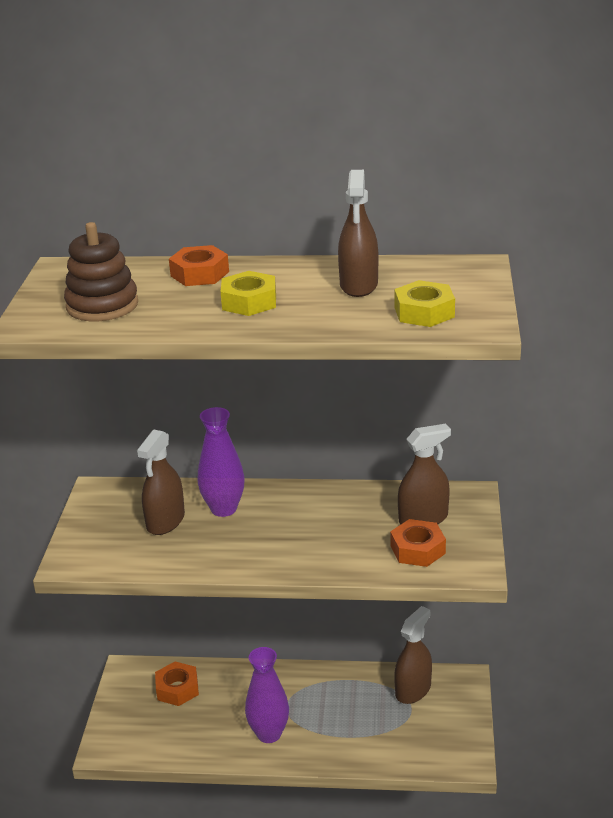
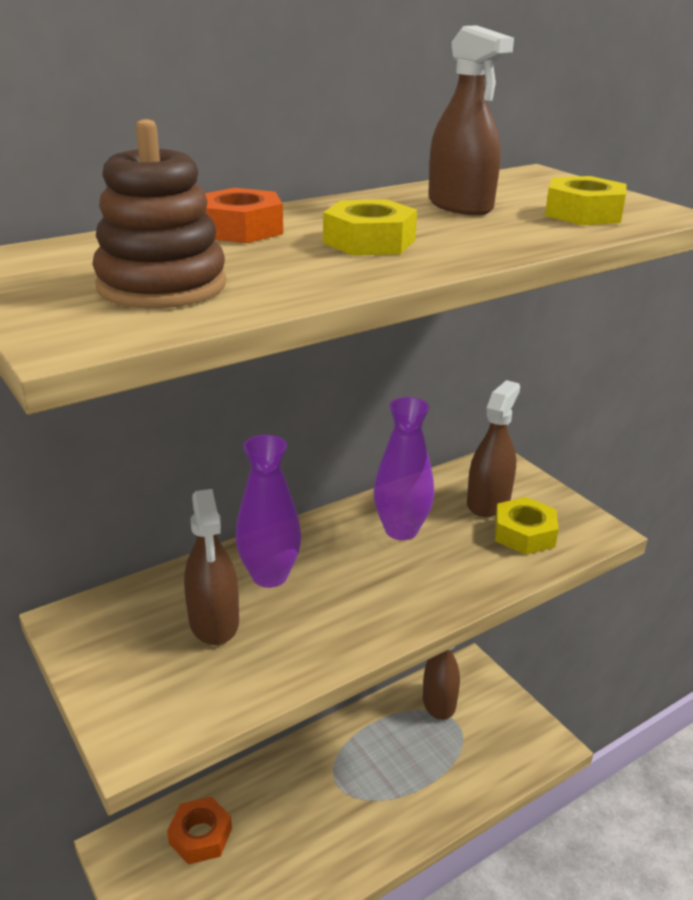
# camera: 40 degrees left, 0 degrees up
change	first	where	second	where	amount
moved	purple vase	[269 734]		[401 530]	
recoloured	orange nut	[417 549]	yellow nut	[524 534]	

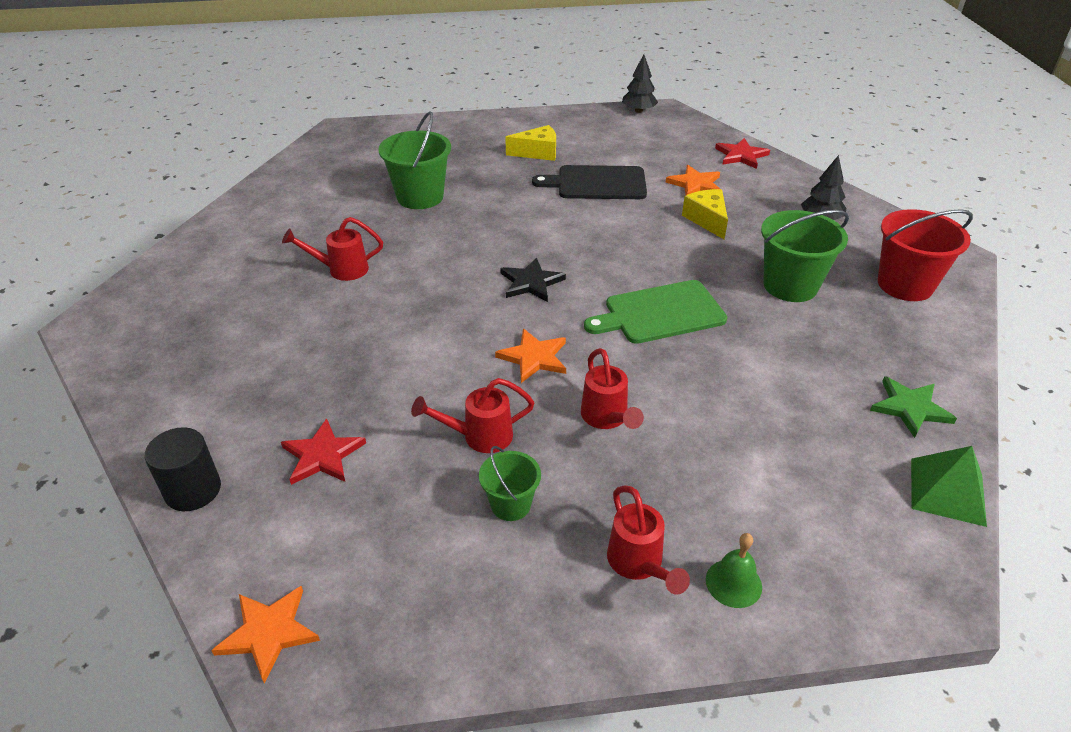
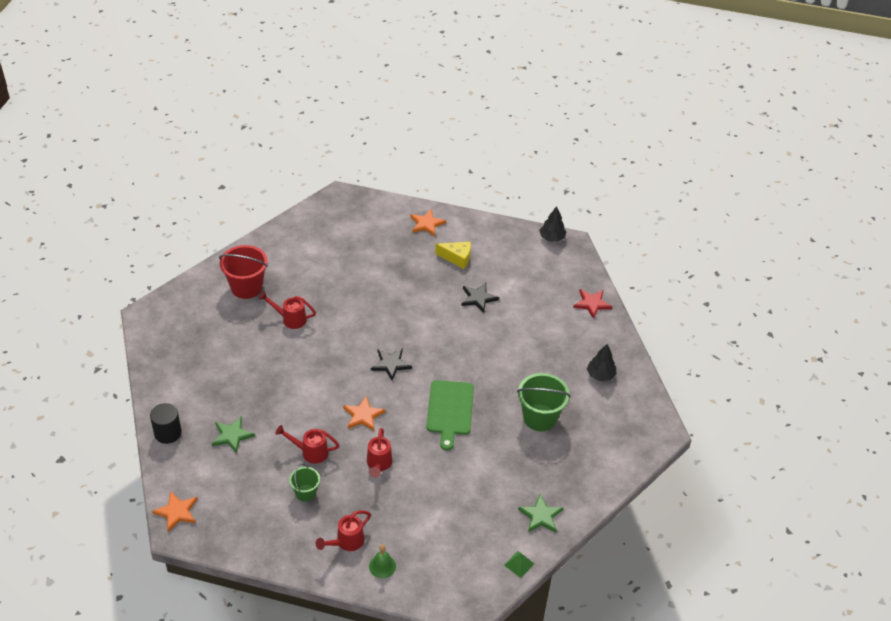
# camera: 20 degrees right, 5 degrees up
change	first	where	second	where	amount
recoloured	red star	[322 455]	green star	[232 435]	
removed	green bucket	[420 197]			
replaced	black cutting board	[597 183]	black star	[478 298]	
turned	green cutting board	[660 313]		[450 410]	90 degrees counterclockwise
turned	red watering can	[639 565]		[346 542]	45 degrees clockwise
moved	orange star	[695 184]		[427 224]	
removed	yellow cheese	[707 220]			
moved	red bucket	[905 285]		[246 287]	
resized	green pyramid	[947 491]		[519 564]	x0.60

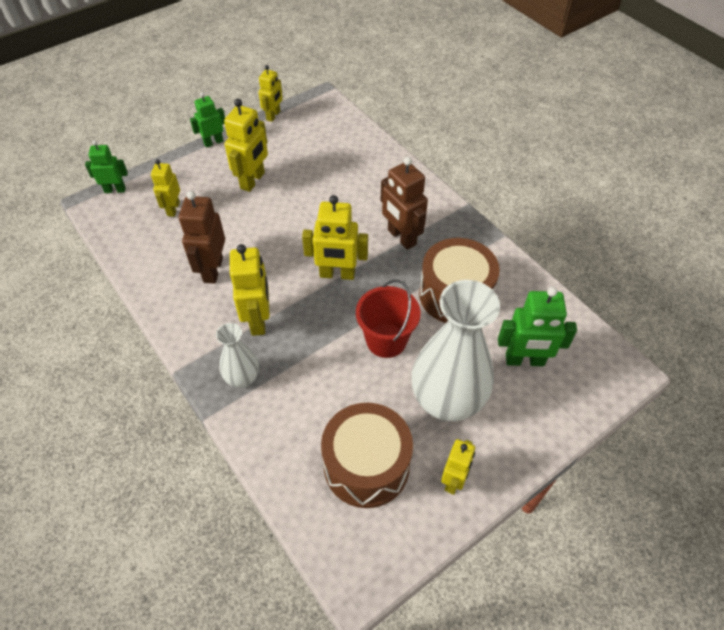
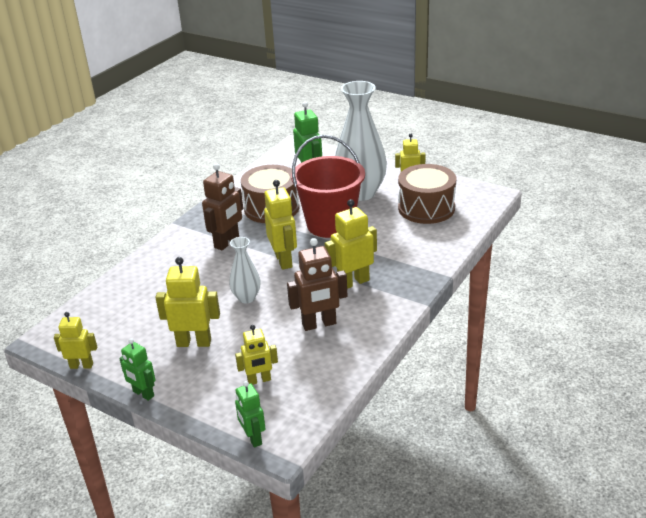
# camera: 110 degrees left, 20 degrees down
change	first	where	second	where	amount
moved	white vase	[242 379]		[246 298]	
resized	red bucket	[386 340]		[330 224]	x1.55

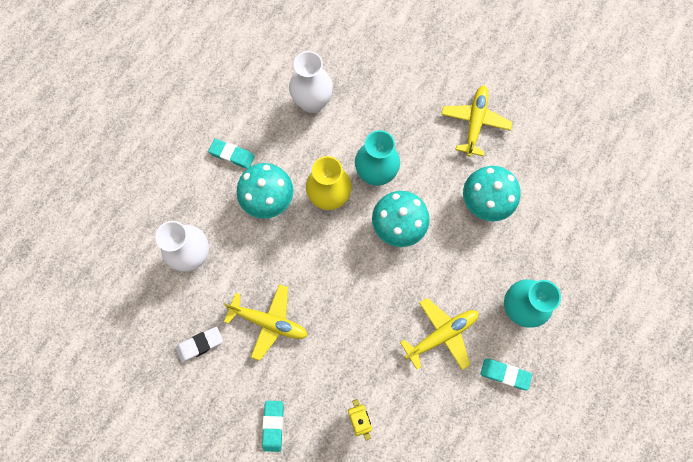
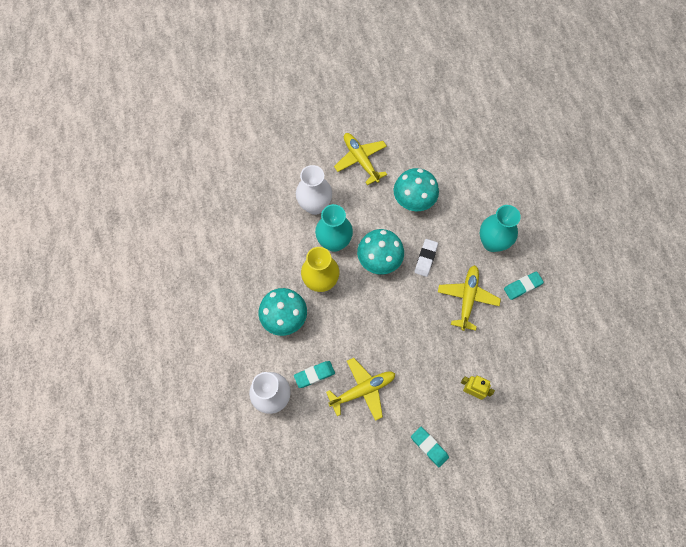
# camera: 45 degrees left, 5 degrees down
change	first	where	second	where	amount
moved	white eraser	[200 344]		[425 258]	
moved	turquoise eraser	[232 155]		[314 375]	
moved	white vase	[312 102]		[315 205]	

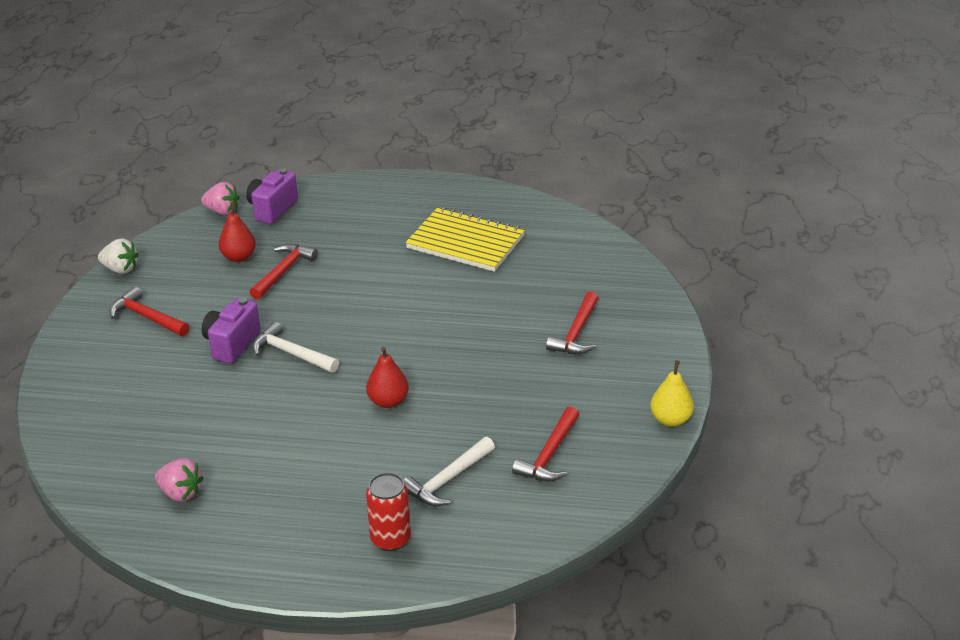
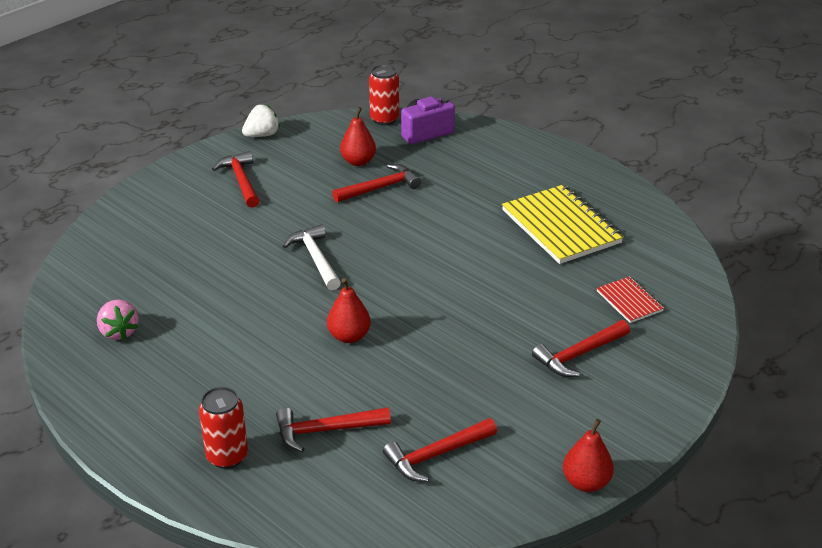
# camera: 35 degrees right, 0 degrees up
change	first	where	second	where	amount
turned	white strawberry	[120 269]		[262 135]	90 degrees counterclockwise
replaced	pink strawberry	[222 211]	red can	[384 119]	
removed	purple camera	[231 344]			
recoloured	white hammer	[447 480]	red hammer	[325 430]	
recoloured	yellow pear	[670 419]	red pear	[586 482]	
added			red notebook	[629 301]	

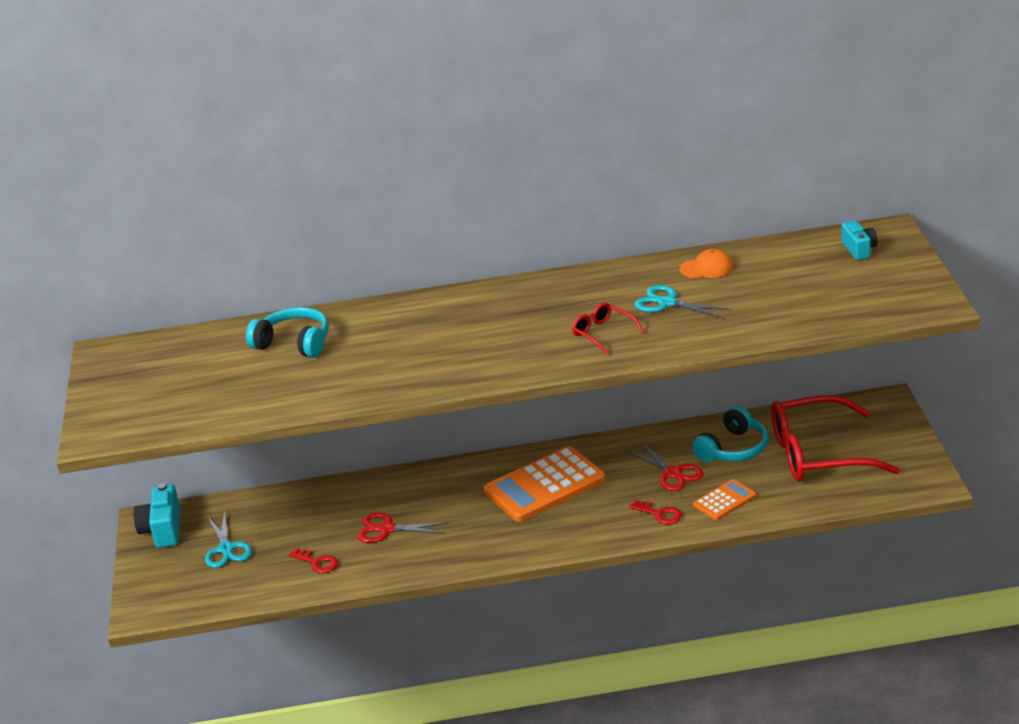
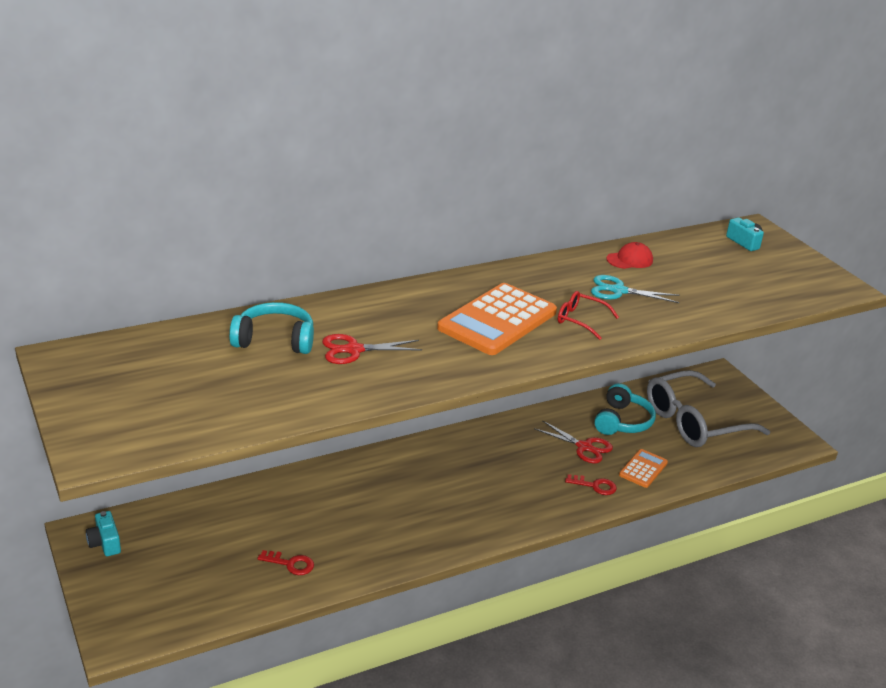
# camera: 25 degrees left, 0 degrees up
change	first	where	second	where	amount
resized	turquoise camera	[163 530]		[105 543]	x0.65
removed	turquoise scissors	[226 549]			
moved	red scissors	[386 529]		[353 350]	
moved	orange calculator	[545 486]		[497 320]	
recoloured	orange cap	[706 268]	red cap	[629 260]	
recoloured	red glasses	[817 454]	grey glasses	[694 422]	

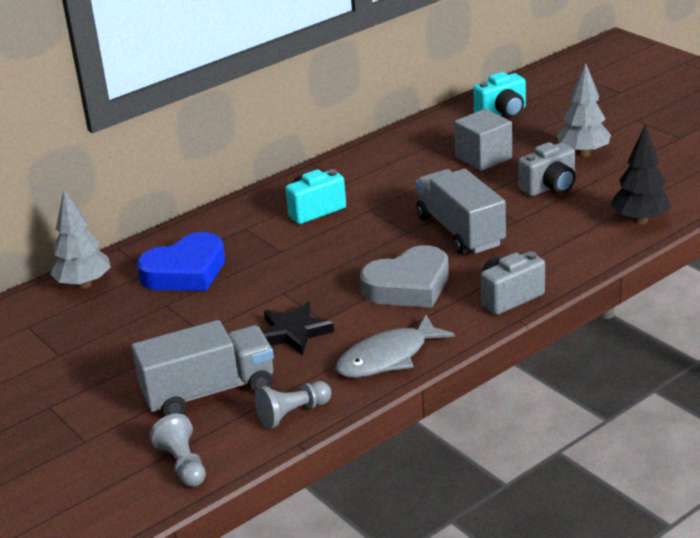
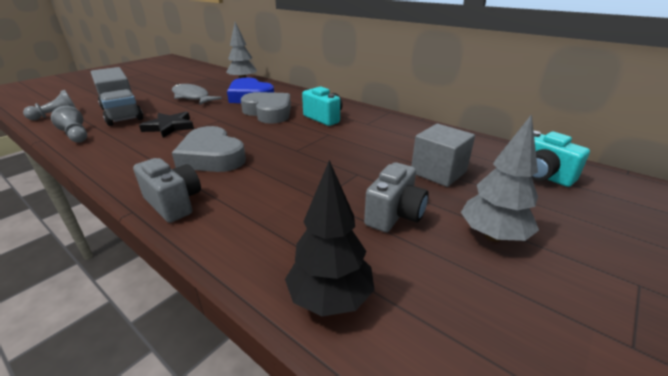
# camera: 75 degrees right, 0 degrees up
change	first	where	second	where	amount
moved	grey fish	[388 357]		[192 97]	
removed	grey truck	[460 231]			
turned	grey camera	[550 187]		[394 215]	105 degrees counterclockwise
added			grey heart	[268 112]	

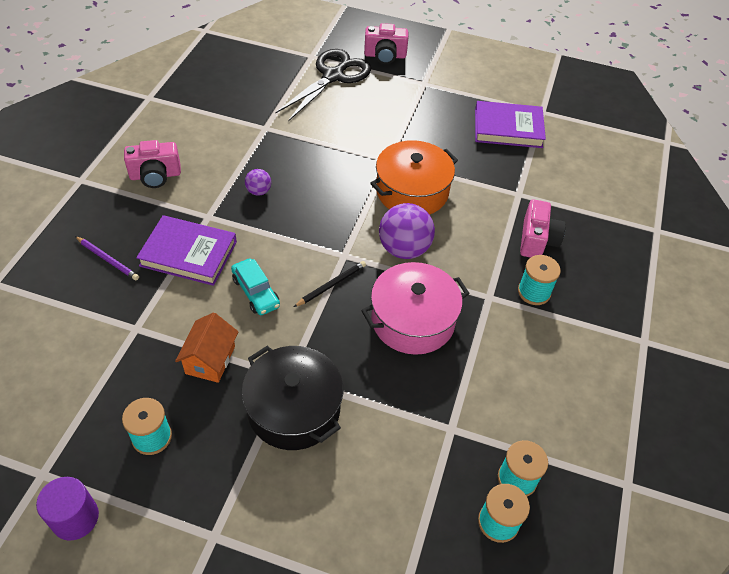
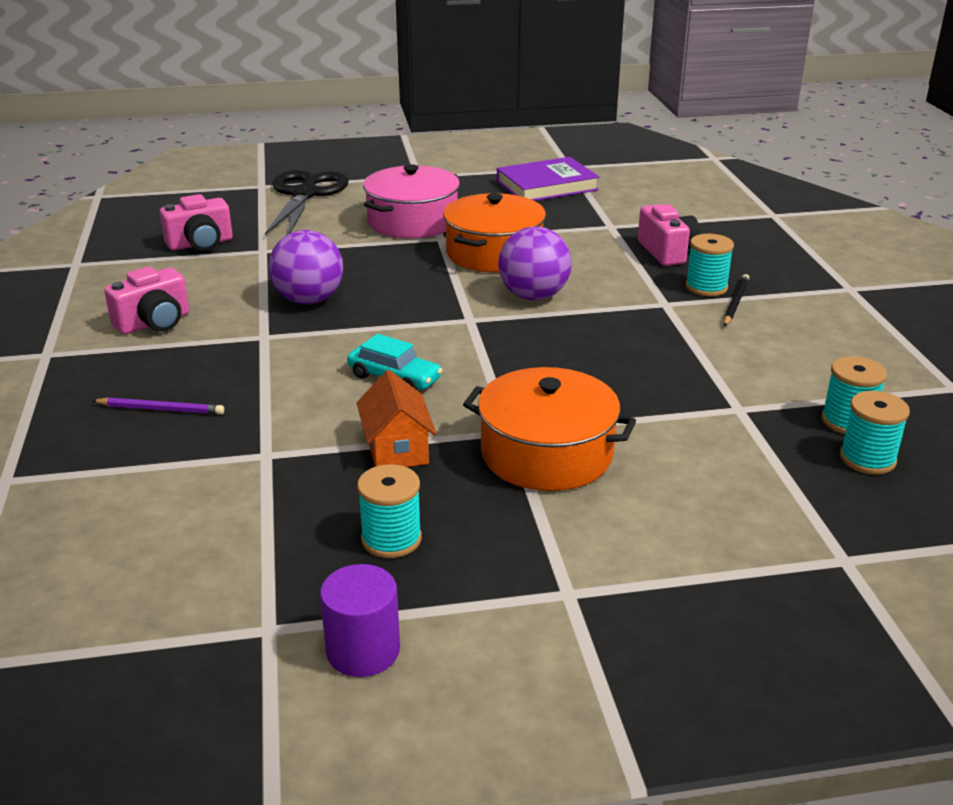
# camera: 25 degrees left, 20 degrees down
change	first	where	second	where	amount
removed	purple book	[188 254]			
recoloured	black pot	[294 409]	orange pot	[546 454]	
resized	purple ball	[259 191]		[309 300]	x1.97
moved	black pencil	[331 285]		[735 303]	
moved	pink pot	[413 320]		[412 221]	
moved	pink camera	[385 56]		[200 244]	

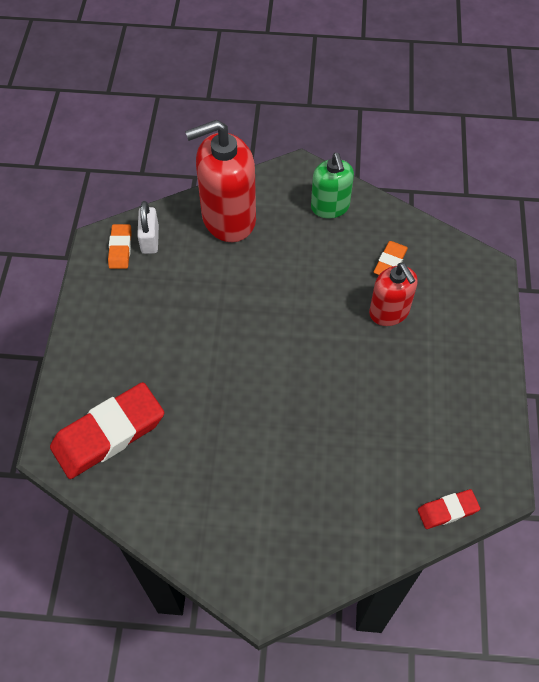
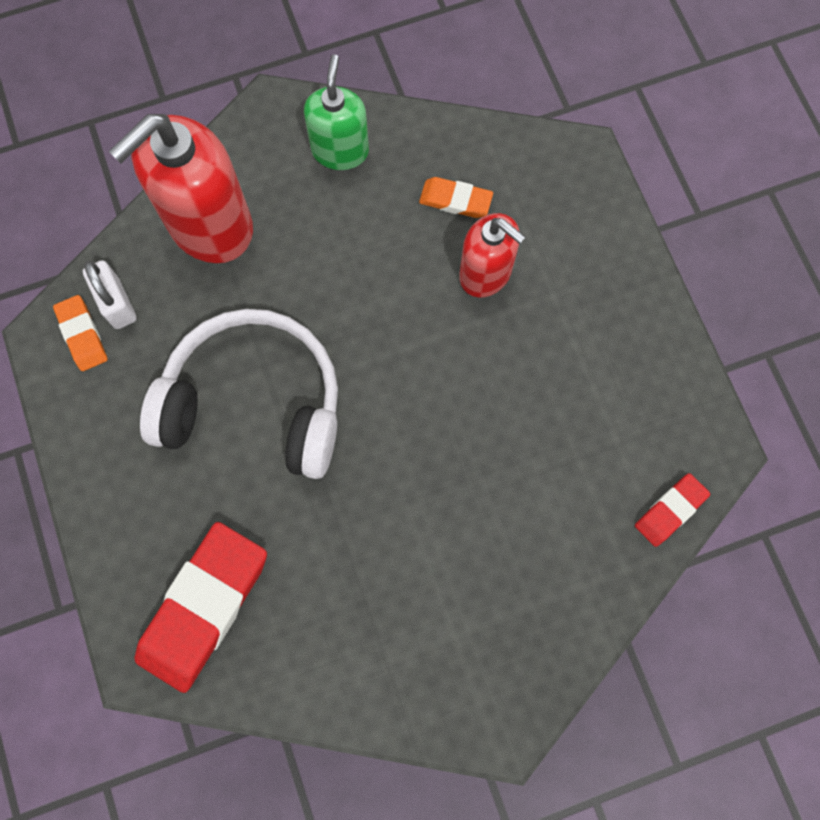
# camera: 25 degrees left, 15 degrees up
change	first	where	second	where	amount
turned	green soap dispenser	[330 207]		[340 150]	135 degrees counterclockwise
turned	orange eraser	[390 262]		[455 200]	75 degrees counterclockwise
added			white headphones	[254 403]	

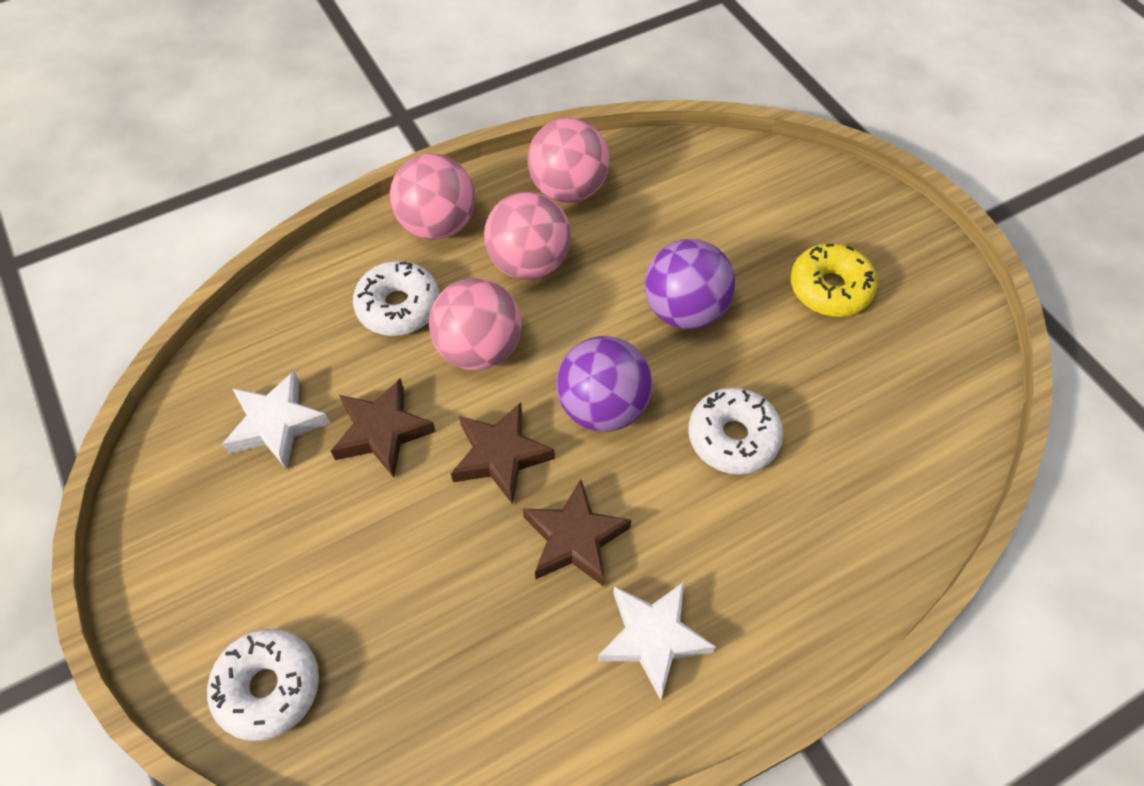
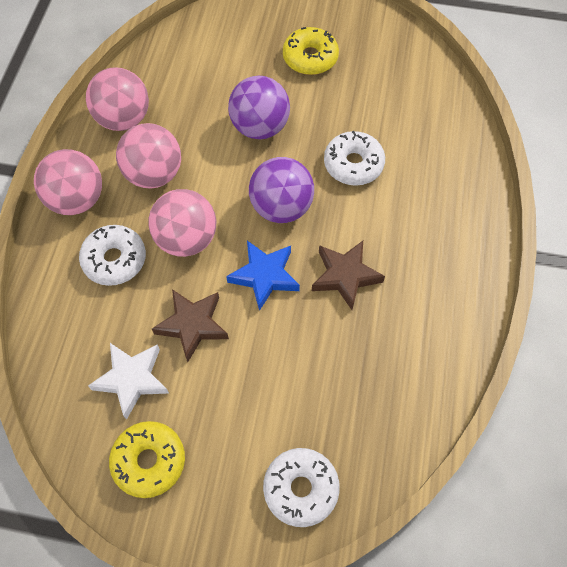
# camera: 50 degrees left, 5 degrees up
change	first	where	second	where	amount
recoloured	brown star	[500 455]	blue star	[264 276]	
removed	white star	[653 638]			
added			yellow donut	[149 461]	

